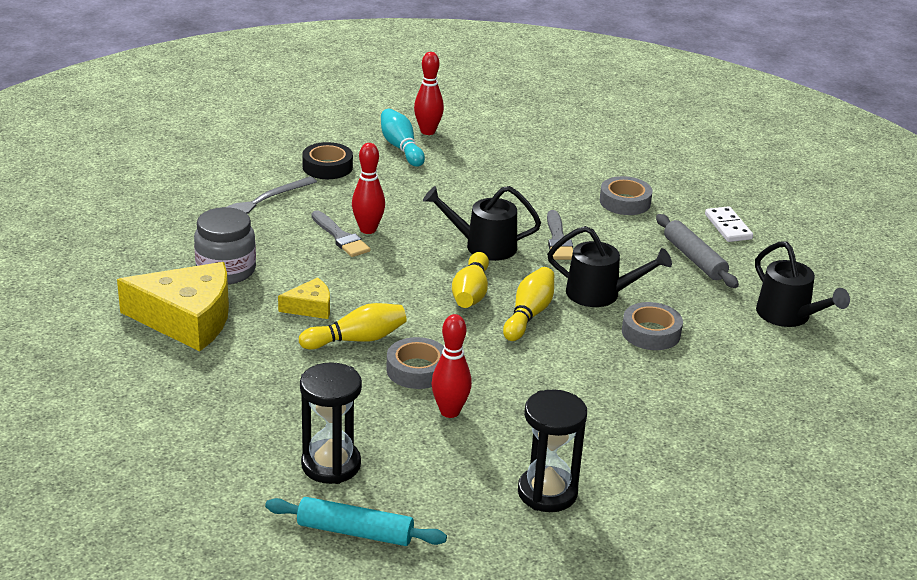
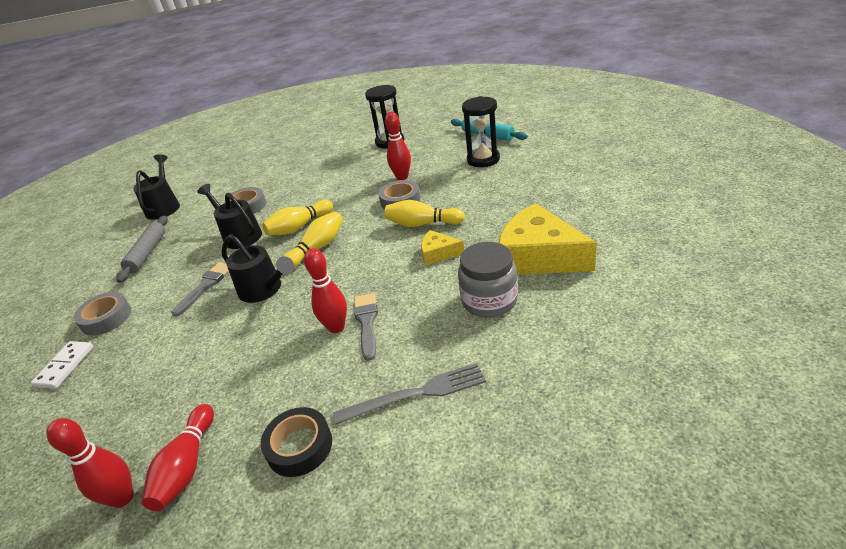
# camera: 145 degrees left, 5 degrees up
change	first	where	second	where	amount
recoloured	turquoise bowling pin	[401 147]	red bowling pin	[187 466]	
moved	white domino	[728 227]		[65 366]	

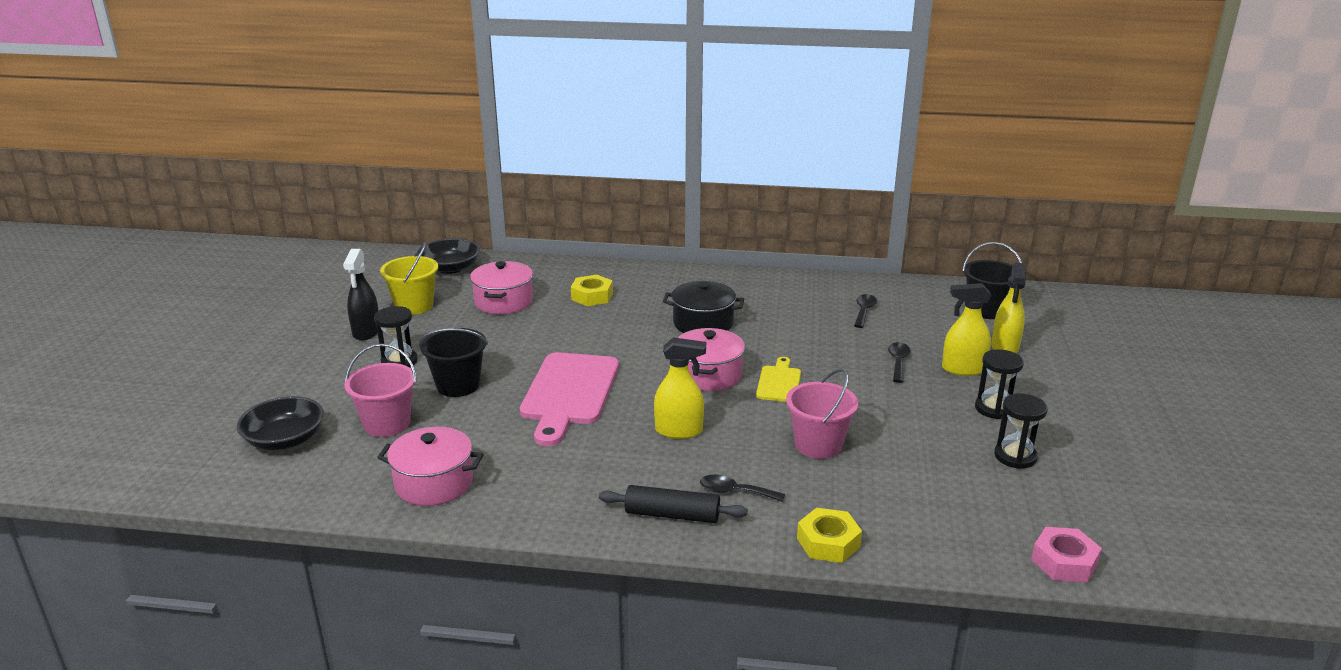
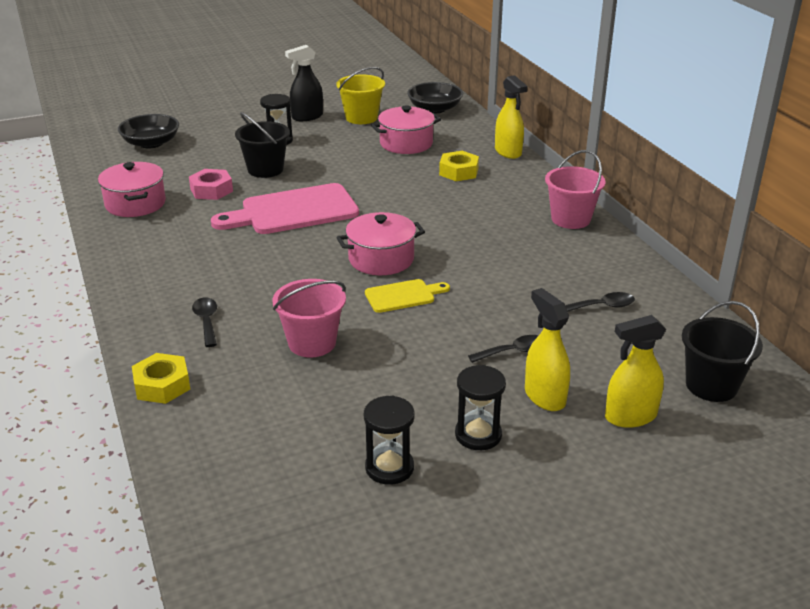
# camera: 60 degrees right, 5 degrees up
change	first	where	second	where	amount
moved	pink bucket	[387 424]		[570 219]	
removed	black rolling pin	[672 515]			
moved	yellow spray bottle	[679 431]		[508 152]	
removed	black pot	[703 323]			
moved	pink nut	[1064 562]		[211 190]	

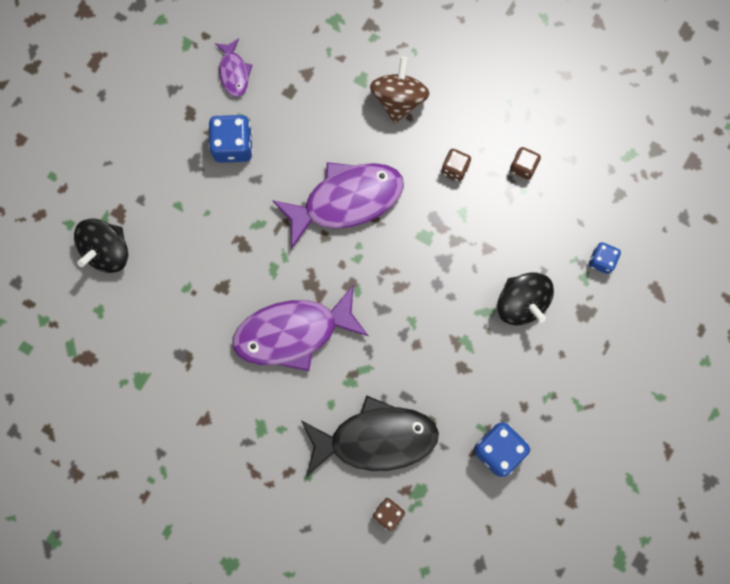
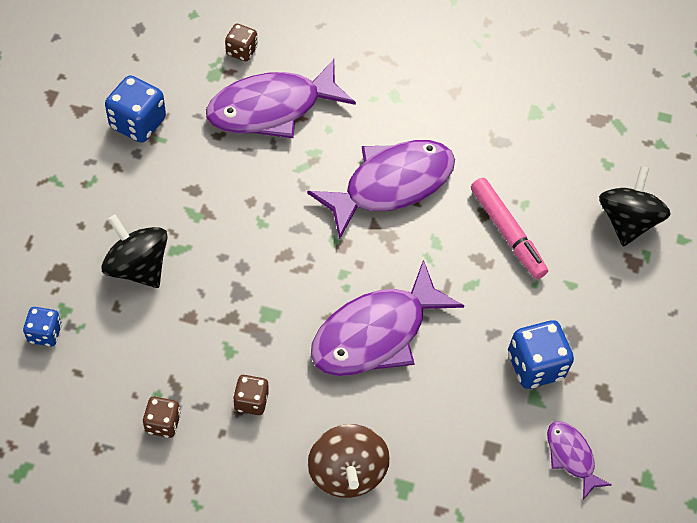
# camera: 160 degrees right, 20 degrees down
change	first	where	second	where	amount
recoloured	black fish	[376 438]	purple fish	[271 109]	
added			pink marker	[507 233]	

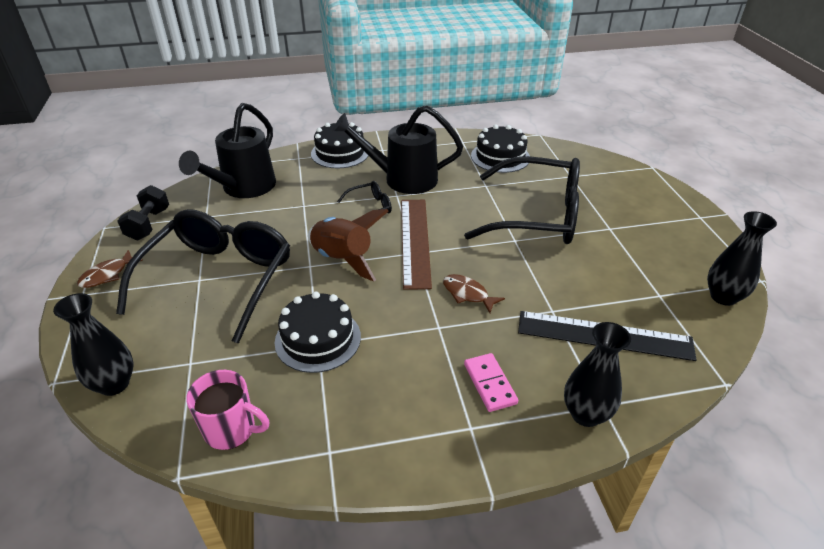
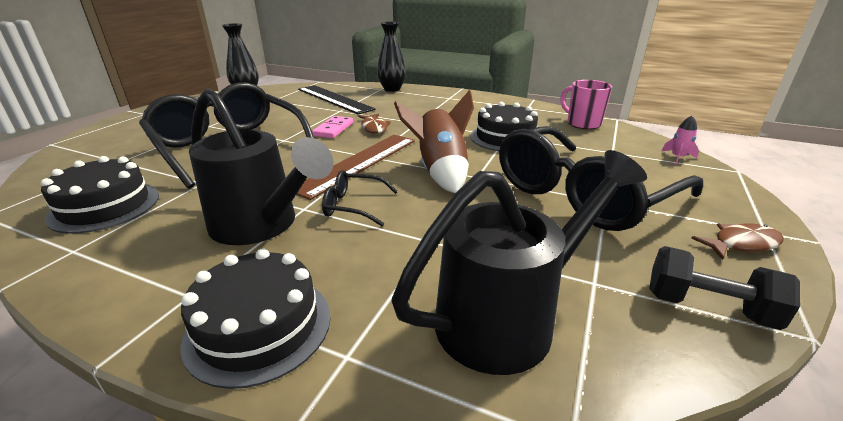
# camera: 145 degrees left, 10 degrees down
change	first	where	second	where	amount
replaced	black vase	[114 384]	pink rocket	[677 157]	
turned	black dumbbell	[148 224]		[707 307]	75 degrees clockwise
moved	pink domino	[490 384]		[333 129]	

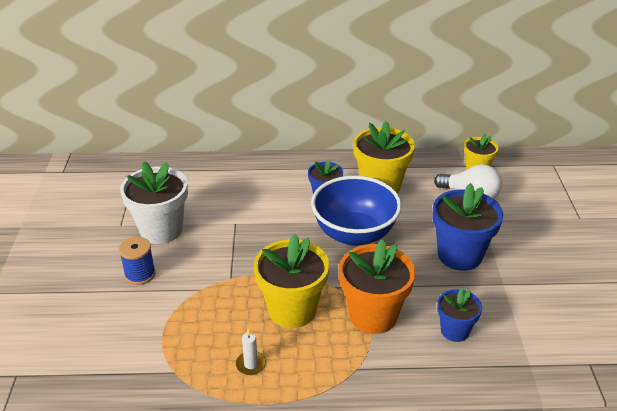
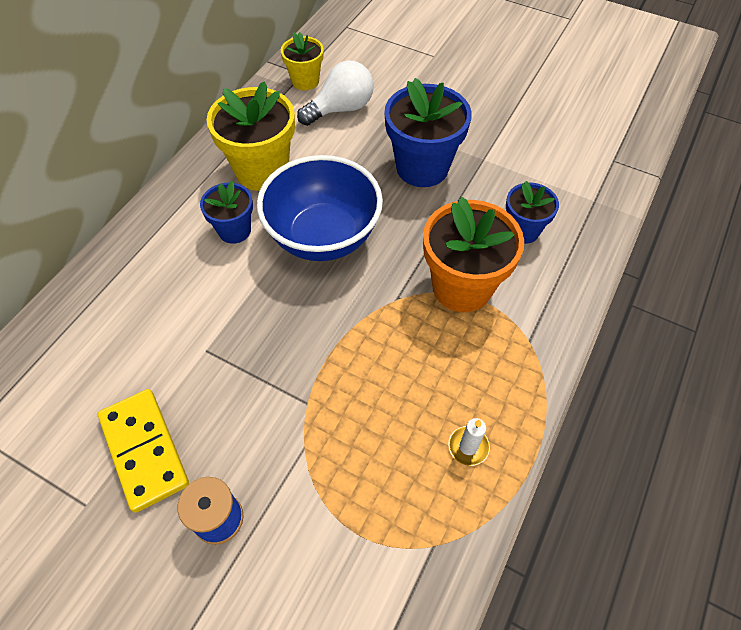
# camera: 60 degrees left, 20 degrees up
change	first	where	second	where	amount
replaced	white flower pot	[161 230]	yellow domino	[144 450]	
removed	yellow flower pot	[292 310]			

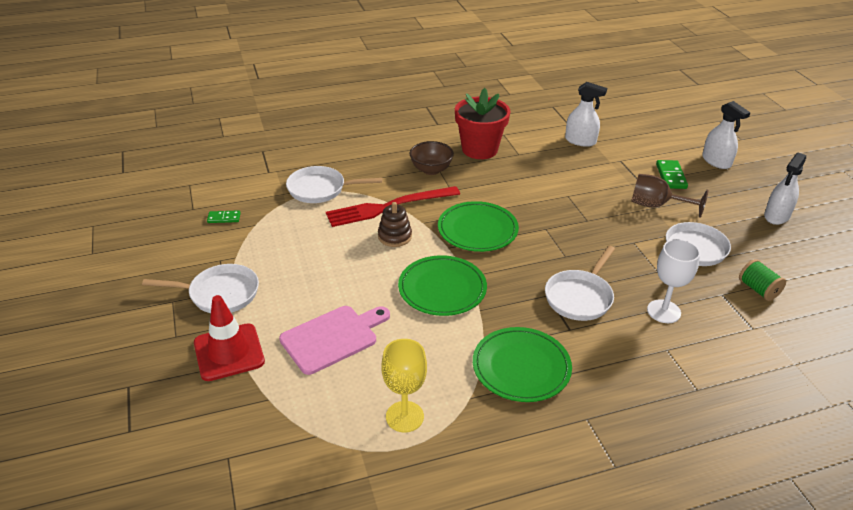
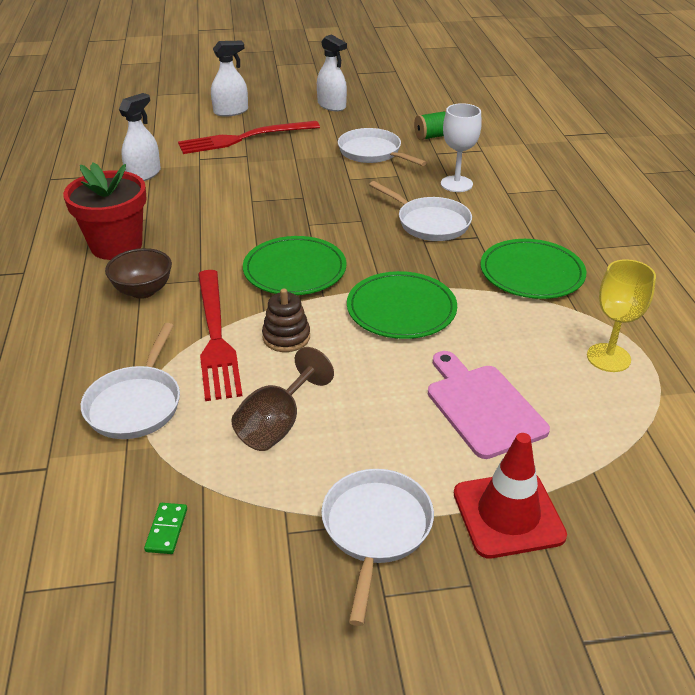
# camera: 80 degrees left, 0 degrees up
change	first	where	second	where	amount
moved	brown goblet	[656 206]		[277 424]	
replaced	green domino	[671 176]	red fork	[245 138]	

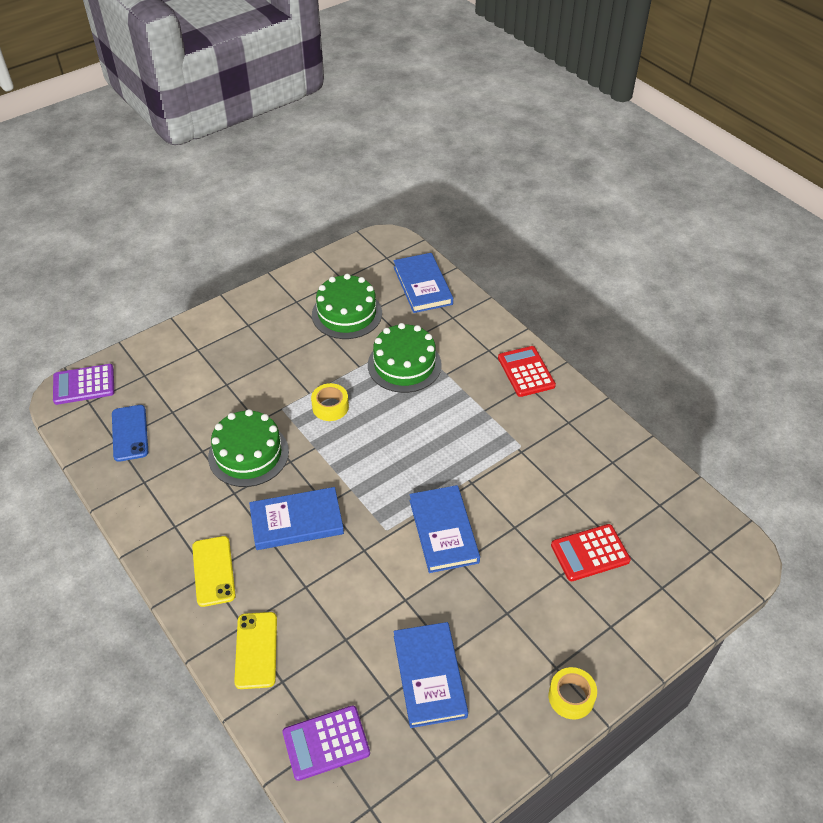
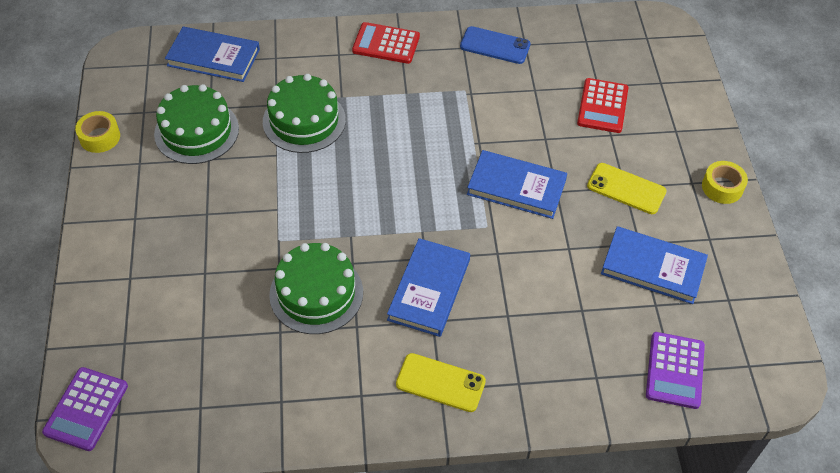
# camera: 60 degrees left, 5 degrees up
change	first	where	second	where	amount
moved	blue phone	[130 433]		[495 45]	
moved	yellow phone	[256 650]		[626 189]	
moved	yellow tape	[330 407]		[100 137]	

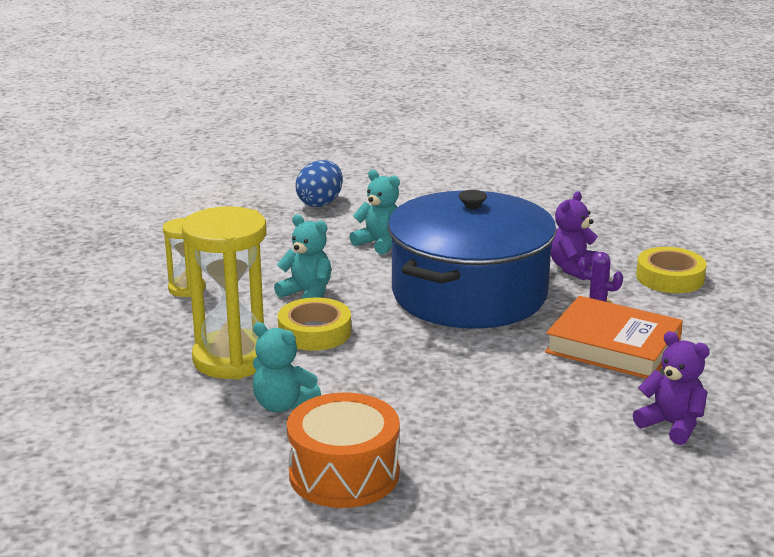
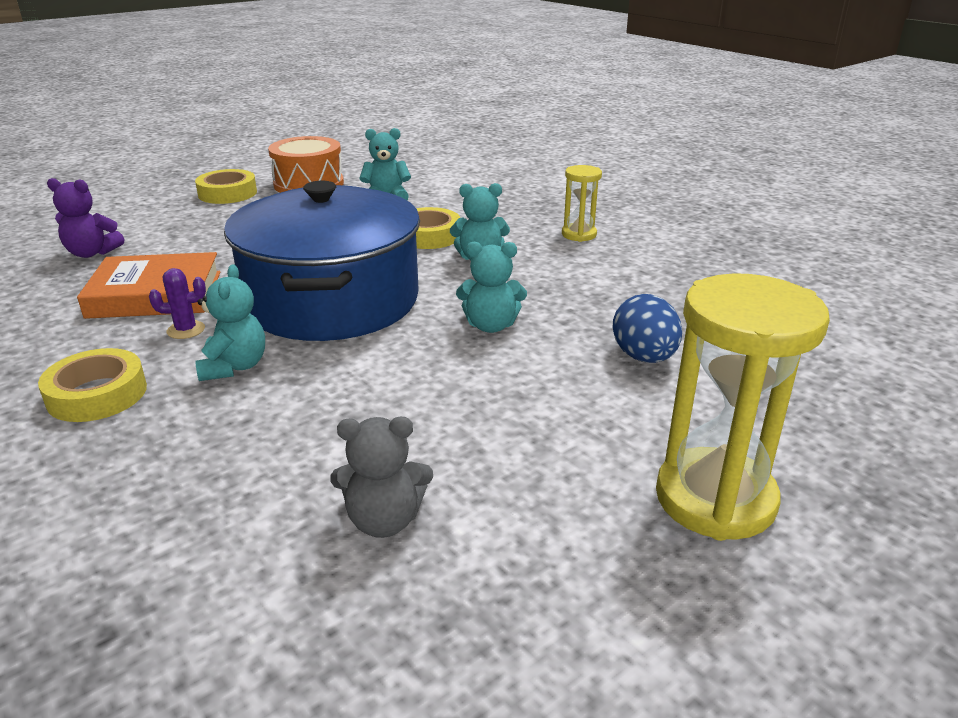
# camera: 145 degrees right, 5 degrees up
change	first	where	second	where	amount
moved	yellow hourglass	[232 359]		[715 499]	
recoloured	purple teddy bear	[573 268]	turquoise teddy bear	[234 367]	
added			yellow tape	[227 193]	
added			grey teddy bear	[384 520]	

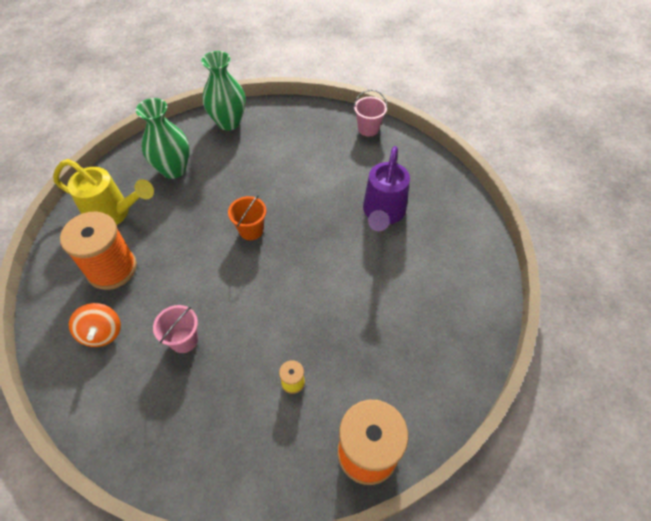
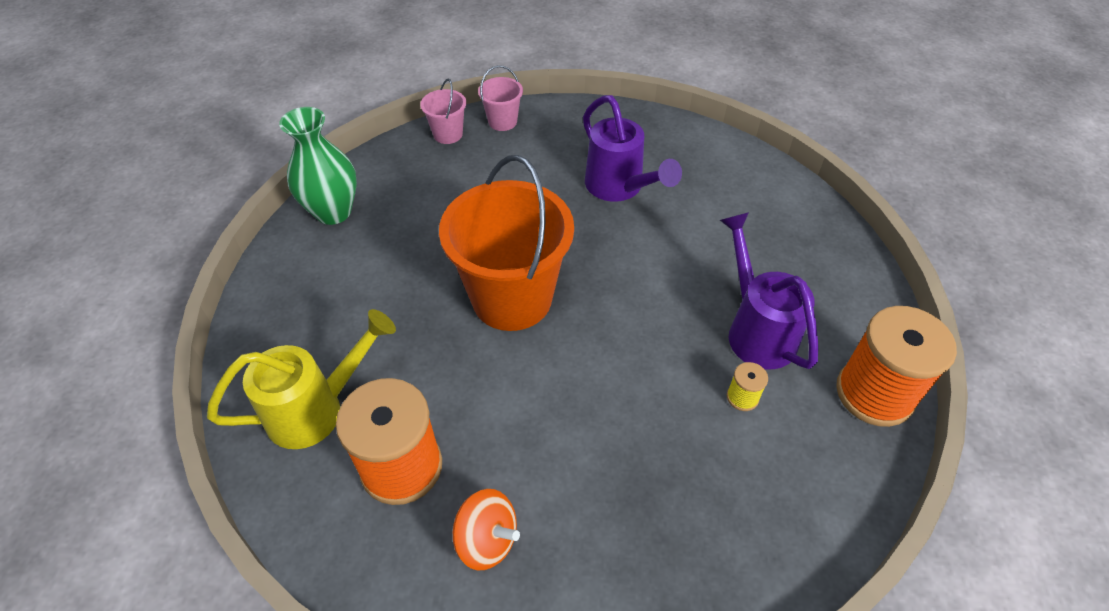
# camera: 45 degrees left, 5 degrees down
change	first	where	second	where	amount
removed	green vase	[173 169]			
moved	pink bucket	[184 340]		[448 134]	
resized	orange bucket	[251 230]		[512 298]	x2.24
added			purple watering can	[756 329]	

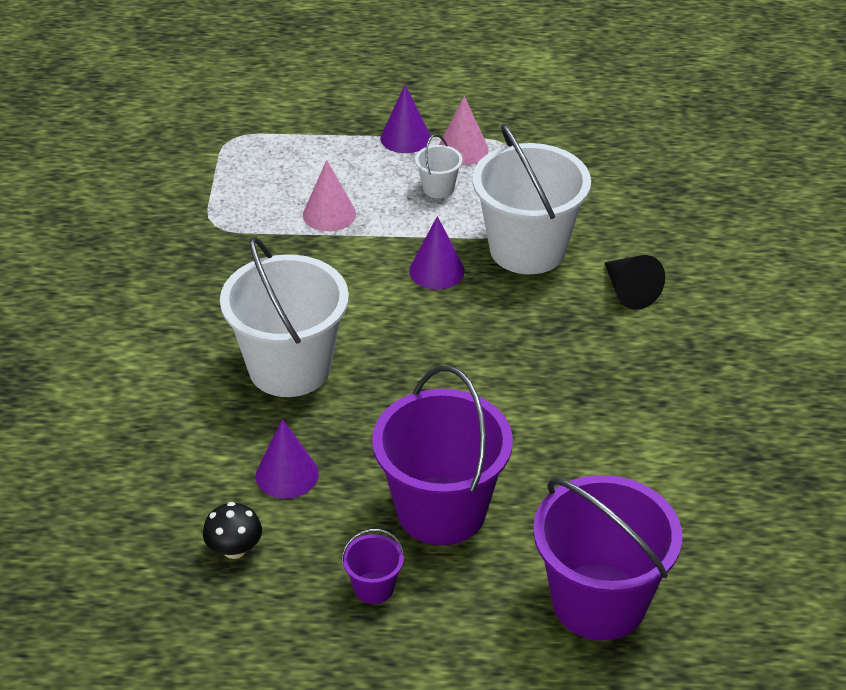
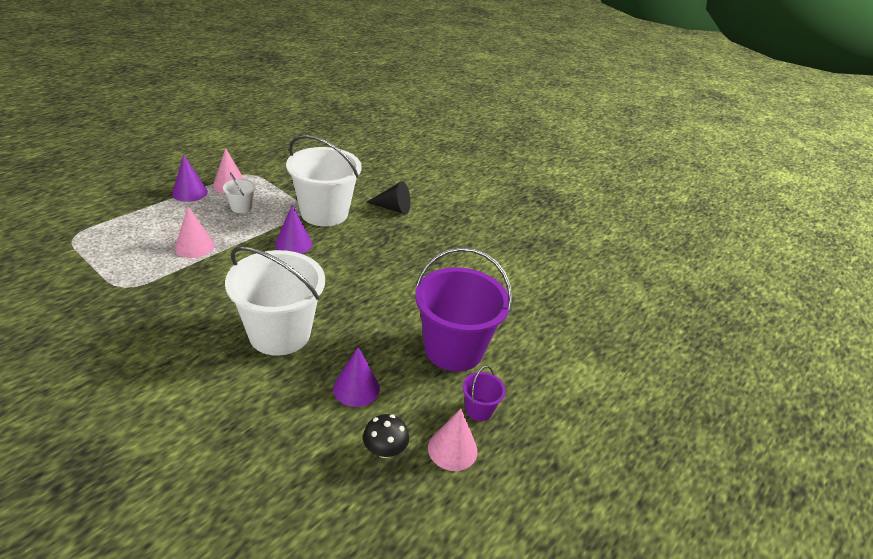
# camera: 55 degrees left, 5 degrees down
change	first	where	second	where	amount
removed	purple bucket	[599 602]			
added			pink cone	[452 449]	

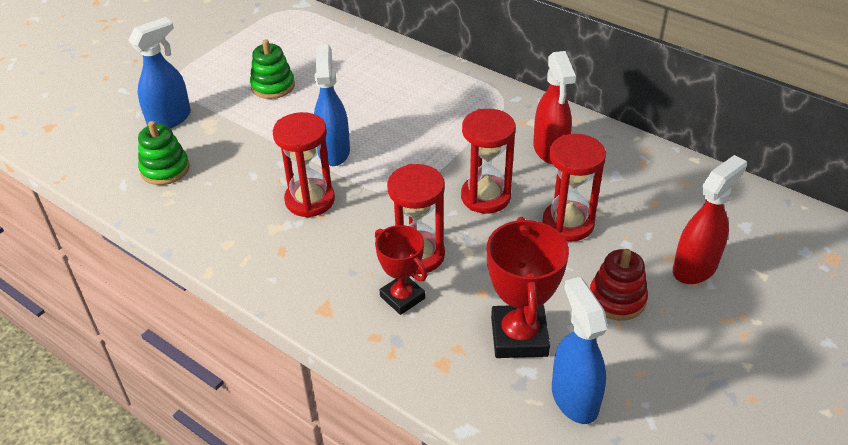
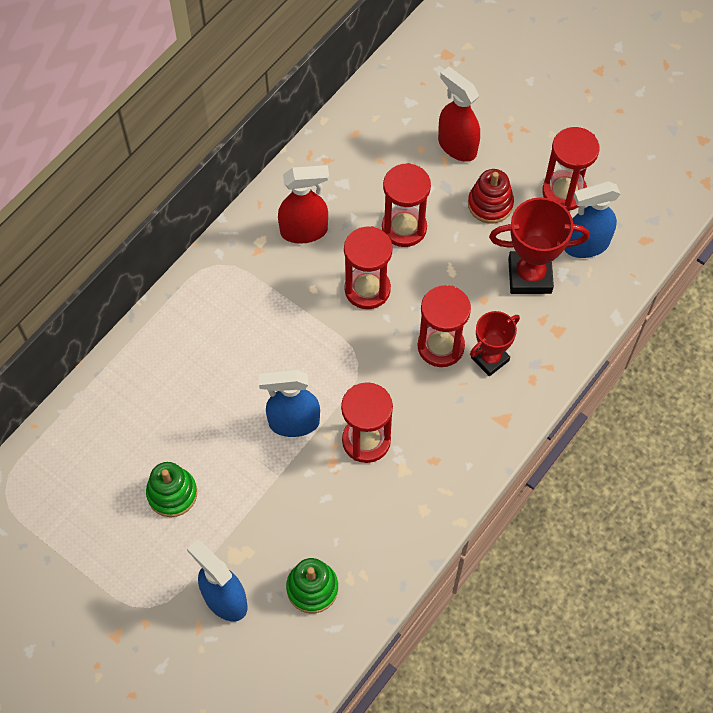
# camera: 90 degrees left, 20 degrees up
change	first	where	second	where	amount
added			red hourglass	[564 192]	

